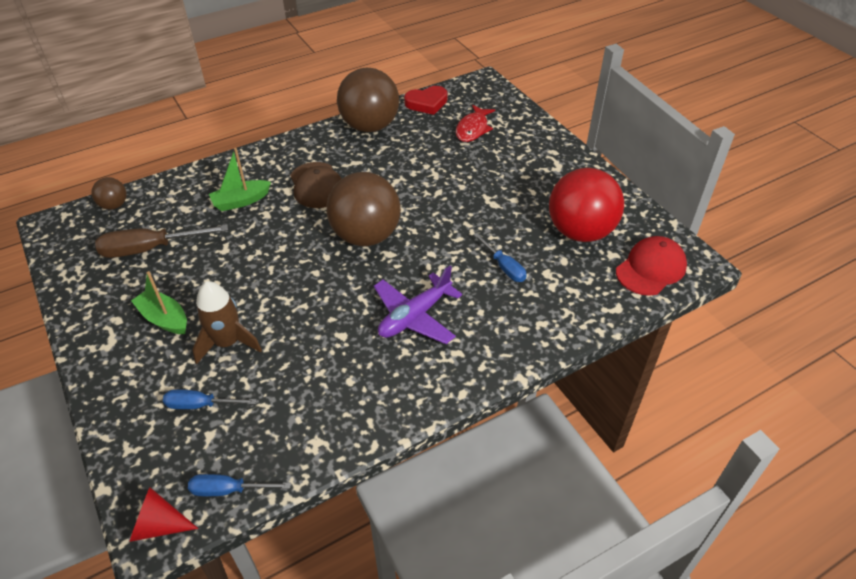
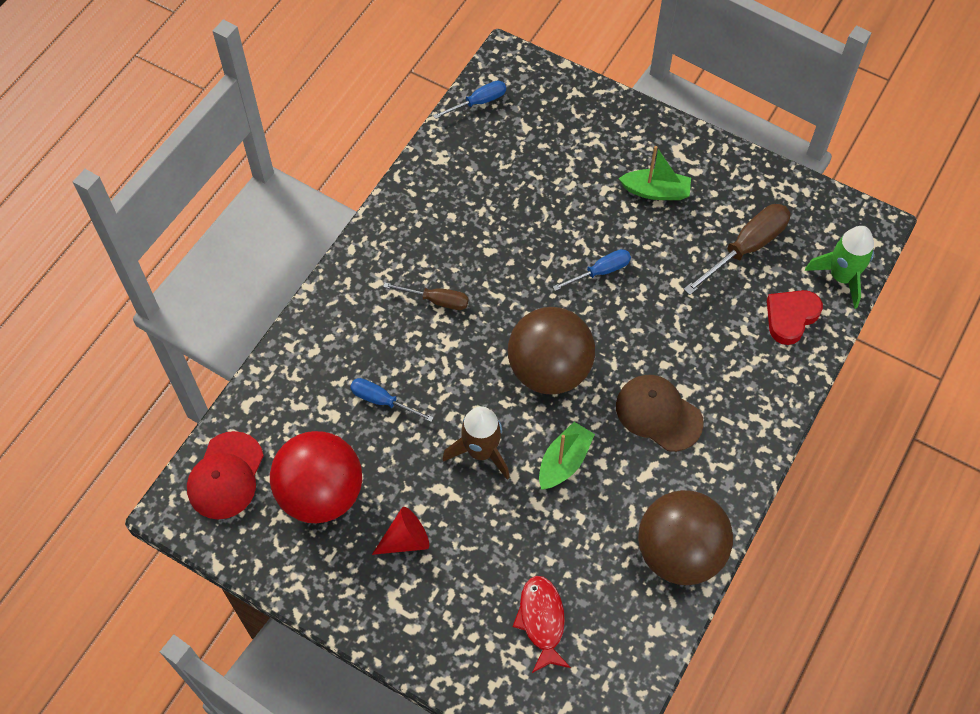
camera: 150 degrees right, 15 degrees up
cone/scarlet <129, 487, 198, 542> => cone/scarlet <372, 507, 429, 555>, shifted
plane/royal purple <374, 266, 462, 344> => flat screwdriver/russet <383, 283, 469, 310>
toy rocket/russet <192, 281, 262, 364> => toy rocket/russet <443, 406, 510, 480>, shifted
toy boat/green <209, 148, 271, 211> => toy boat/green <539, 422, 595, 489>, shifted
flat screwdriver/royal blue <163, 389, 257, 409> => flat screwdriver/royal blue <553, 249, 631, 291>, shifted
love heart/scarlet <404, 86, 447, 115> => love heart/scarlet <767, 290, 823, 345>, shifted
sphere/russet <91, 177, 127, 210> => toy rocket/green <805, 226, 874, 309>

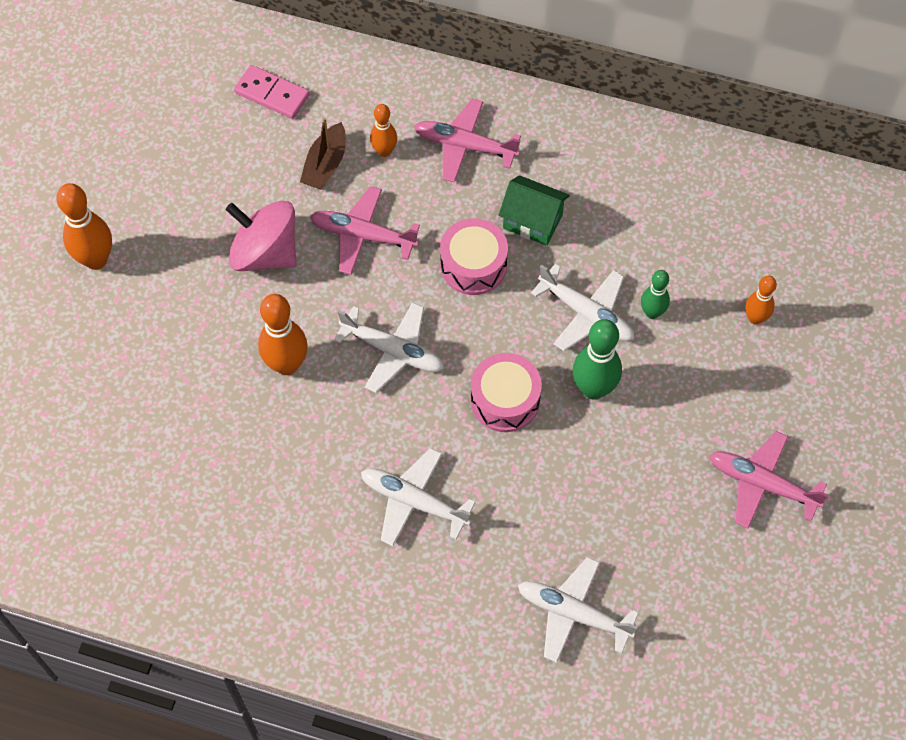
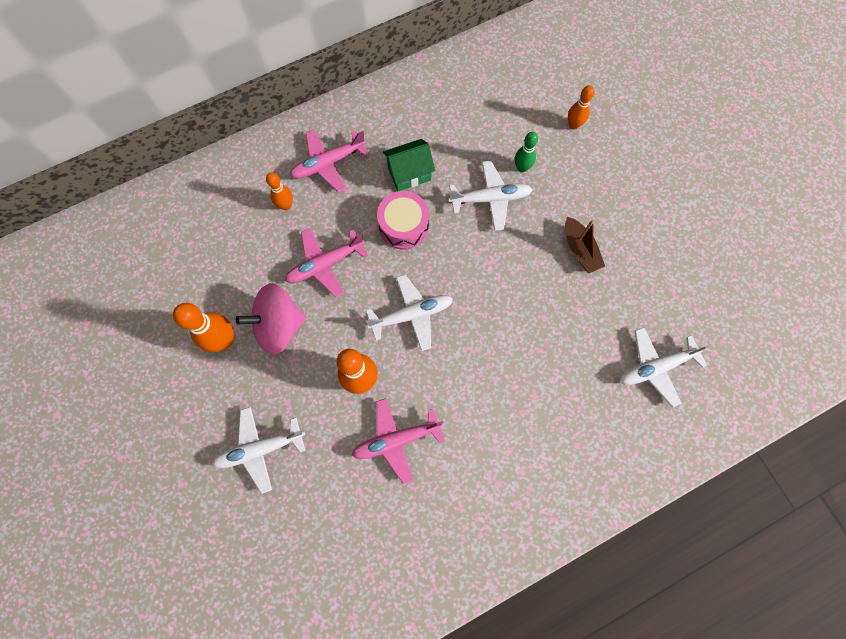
camera: 45 degrees left, 10 degrees up
tenpin/orange <56, 183, 112, 270> => tenpin/orange <173, 303, 234, 352>, shifted
plane/pure white <361, 448, 476, 546> => plane/pure white <211, 407, 306, 494>, shifted
plane/rosy <709, 431, 829, 528> => plane/rosy <352, 398, 444, 484>, shifted
toy boat/russet <300, 117, 346, 189> => toy boat/russet <565, 217, 605, 273>, shifted
domino piece/rosy <234, 65, 310, 119> => nothing
snare drum/rosy <471, 353, 542, 432> => nothing
tenpin/green <573, 319, 622, 400> => nothing

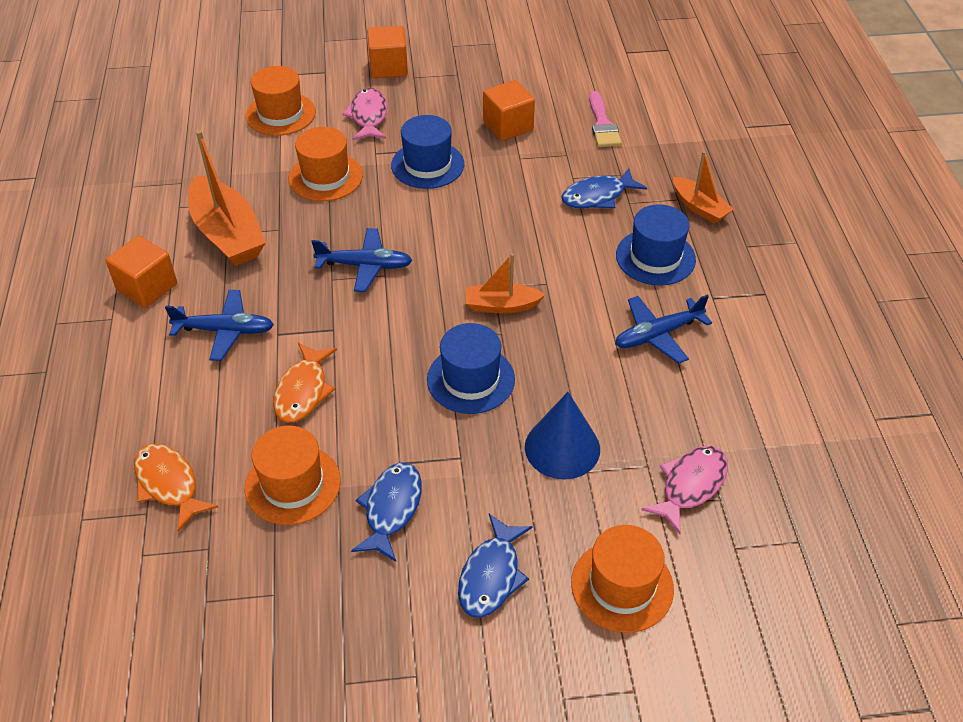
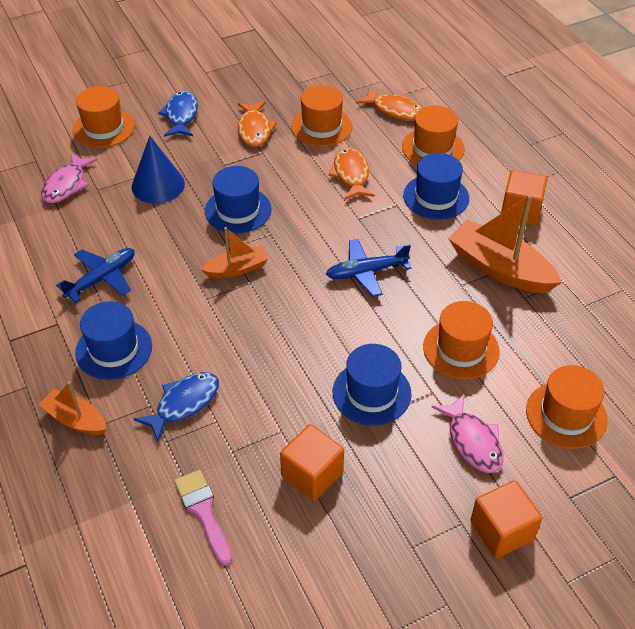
camera: 160 degrees right, 0 degrees up
fish/royal blue <351, 463, 422, 562> => fish/orange <238, 101, 277, 147>
nothing => tall hat/orange <402, 106, 465, 165>
plane/royal blue <165, 290, 274, 361> => tall hat/royal blue <403, 153, 469, 220>

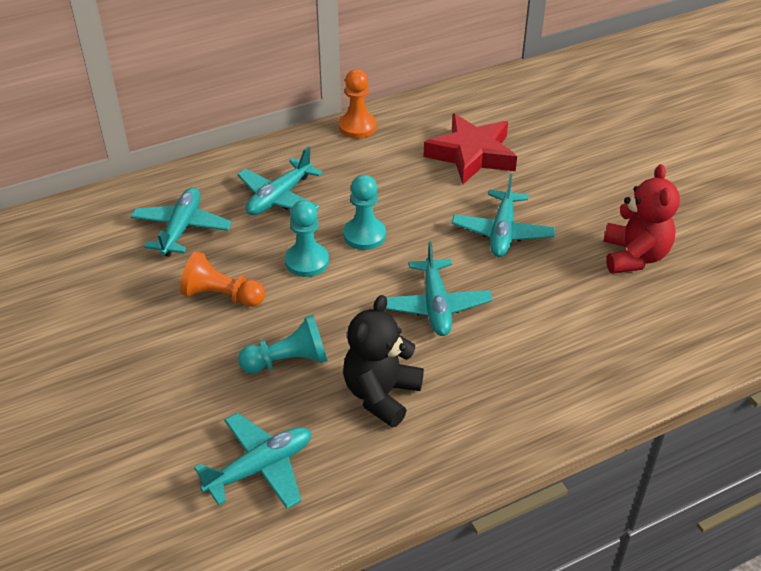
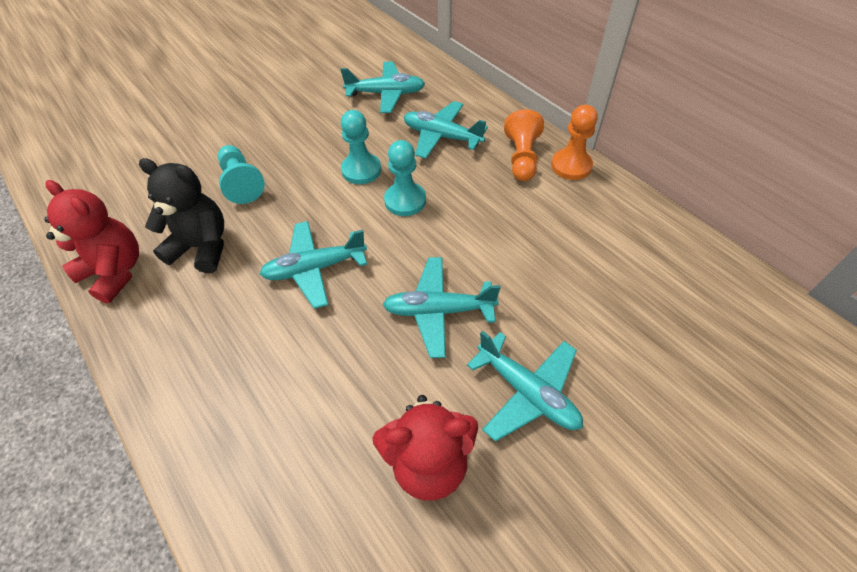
camera: 80 degrees right, 10 degrees up
nothing => teddy/scarlet <44, 180, 139, 304>
plane/teal <194, 413, 311, 509> => plane/teal <467, 331, 583, 442>, shifted
pawn/orange <180, 251, 265, 307> => pawn/orange <504, 109, 544, 181>, shifted
star/scarlet <423, 113, 517, 185> => nothing

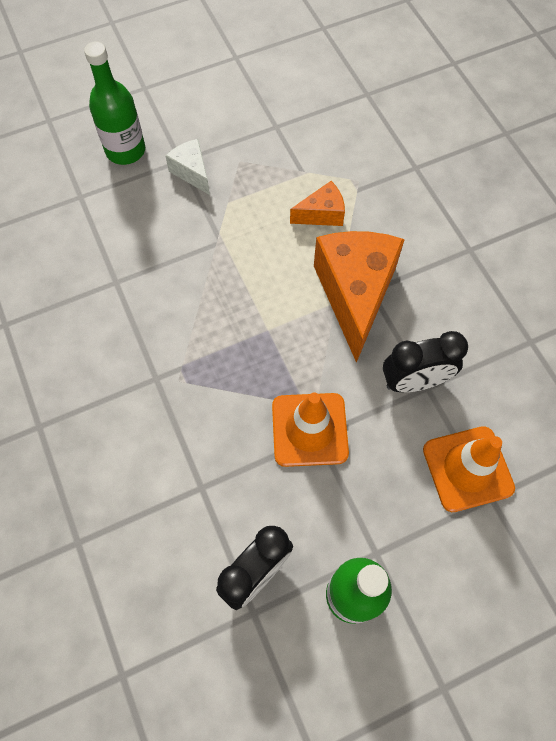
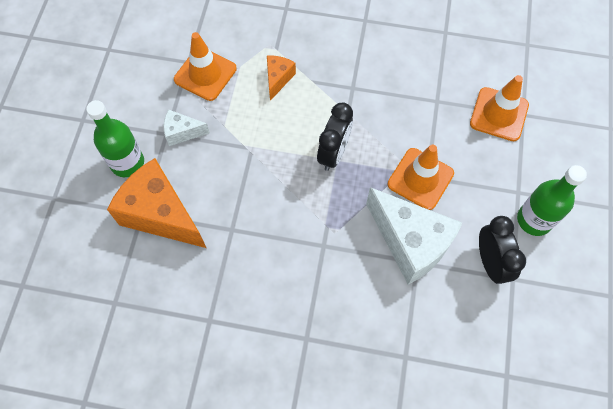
camera: 55 degrees left, 0 degrees up
cheese wedge/orange <314, 231, 405, 363> => cheese wedge/orange <107, 158, 206, 248>, shifted
nothing => traffic cone/orange <174, 32, 237, 101>
alarm clock/ebony <383, 331, 468, 392> => alarm clock/ebony <317, 103, 353, 171>, shifted
nothing => cheese wedge/pure white <366, 187, 462, 285>

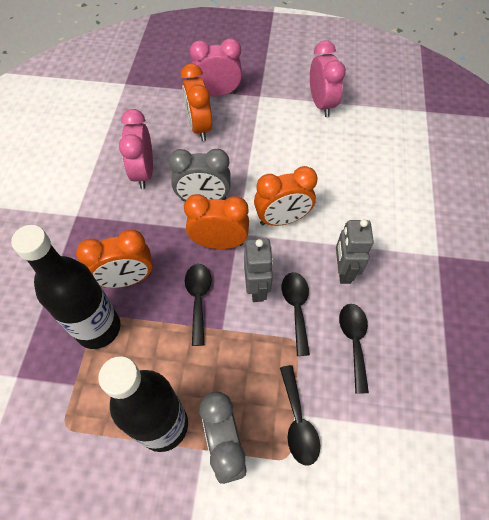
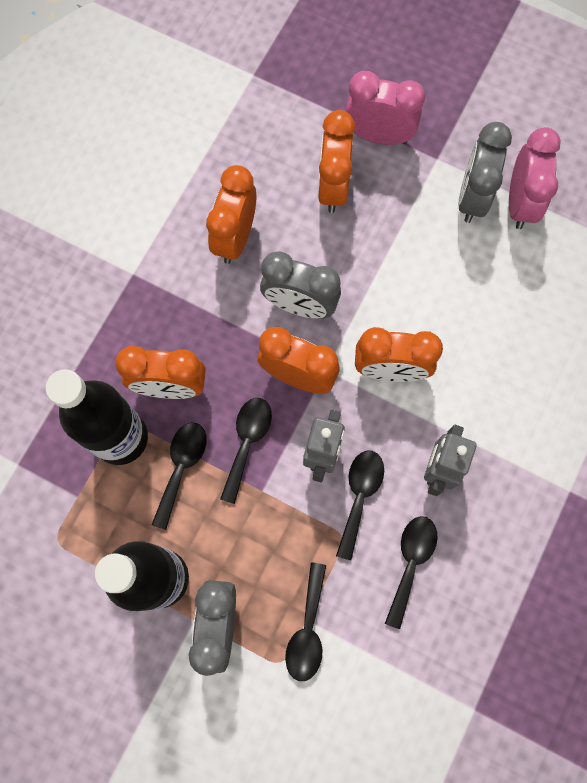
camera: 20 degrees right, 15 degrees up
nothing => spoon/ebony <152, 423, 206, 530>
alarm clock/rosy <119, 109, 153, 189> => alarm clock/orange <206, 165, 256, 264>
nothing => alarm clock/ash-grey <458, 122, 512, 223>

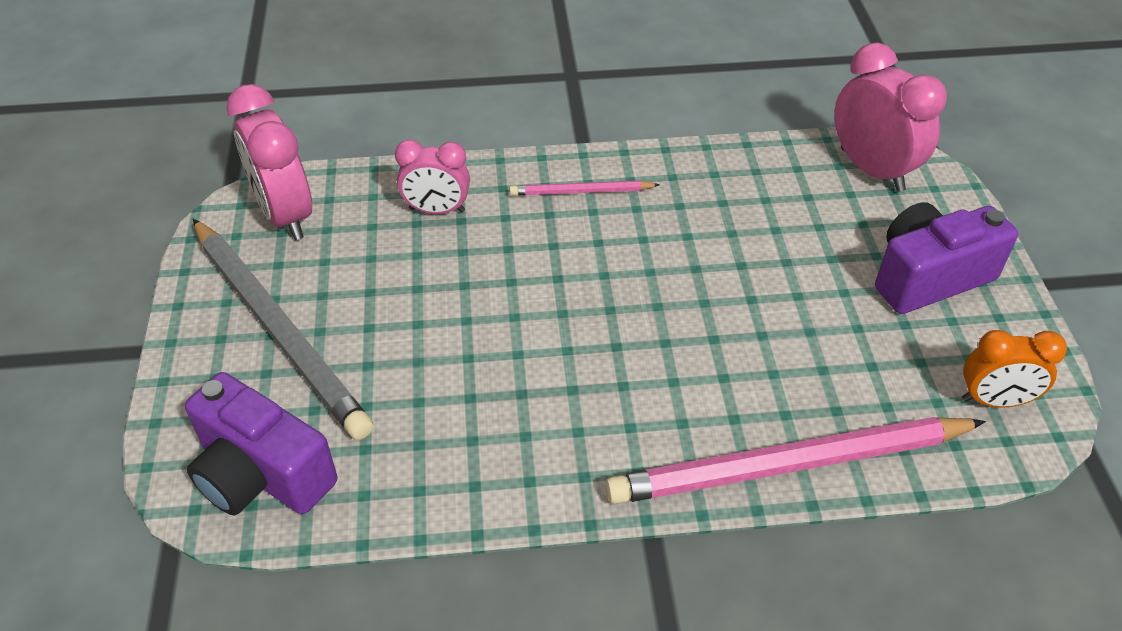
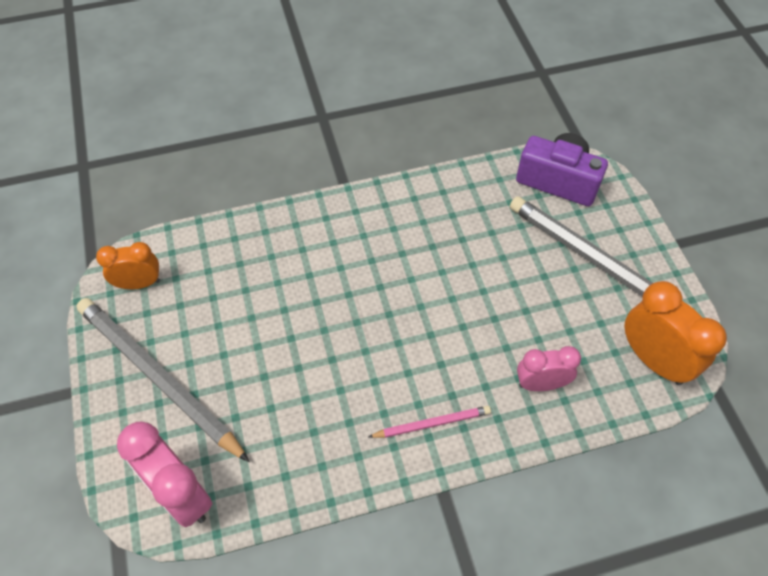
camera: 170 degrees right, 10 degrees up
camera/royal purple <875, 202, 1018, 314> => lead pencil/ash-grey <77, 298, 250, 462>
alarm clock/rosy <226, 84, 312, 240> => alarm clock/orange <624, 281, 727, 385>
lead pencil/rosy <605, 417, 986, 504> => nothing

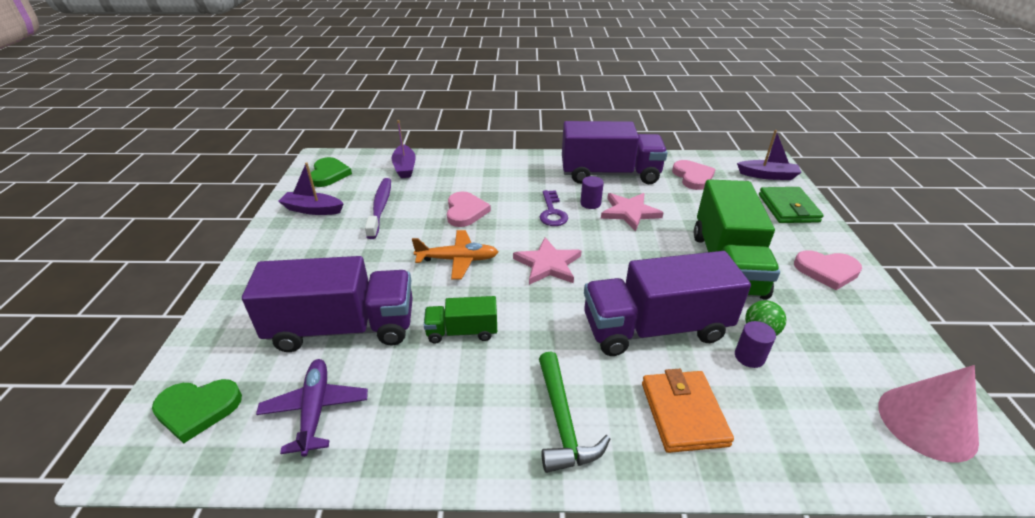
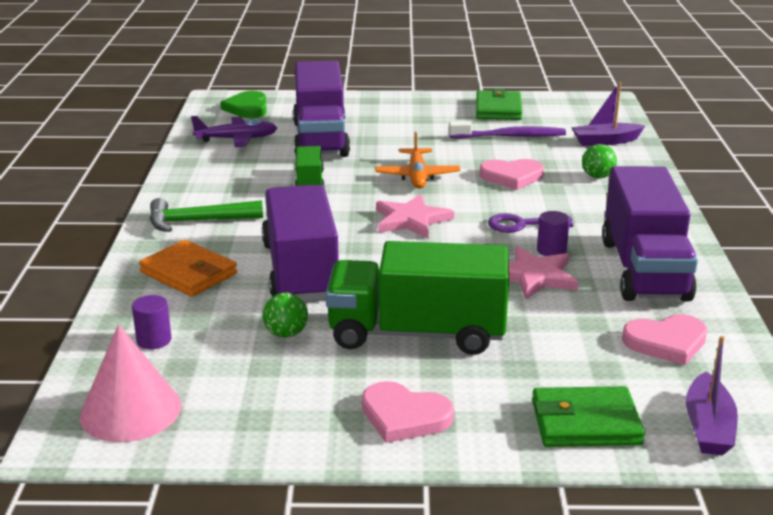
camera: 90 degrees right, 10 degrees down
solid cylinder/royal purple <735, 321, 776, 368> => solid cylinder/royal purple <132, 295, 171, 349>, shifted
billfold/orange <642, 369, 734, 453> => billfold/orange <139, 240, 237, 297>, 45 degrees clockwise
love heart/rosy <794, 250, 862, 290> => love heart/rosy <362, 381, 454, 443>, 75 degrees counterclockwise
toy boat/royal purple <278, 162, 344, 215> => billfold/green <476, 88, 522, 120>
nothing => sphere/green <582, 144, 617, 178>
love heart/green <309, 157, 352, 187> => nothing

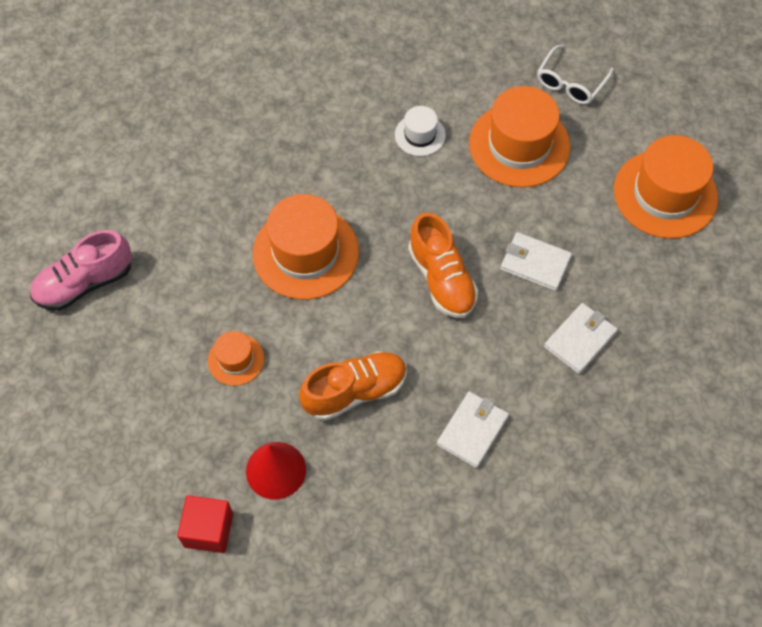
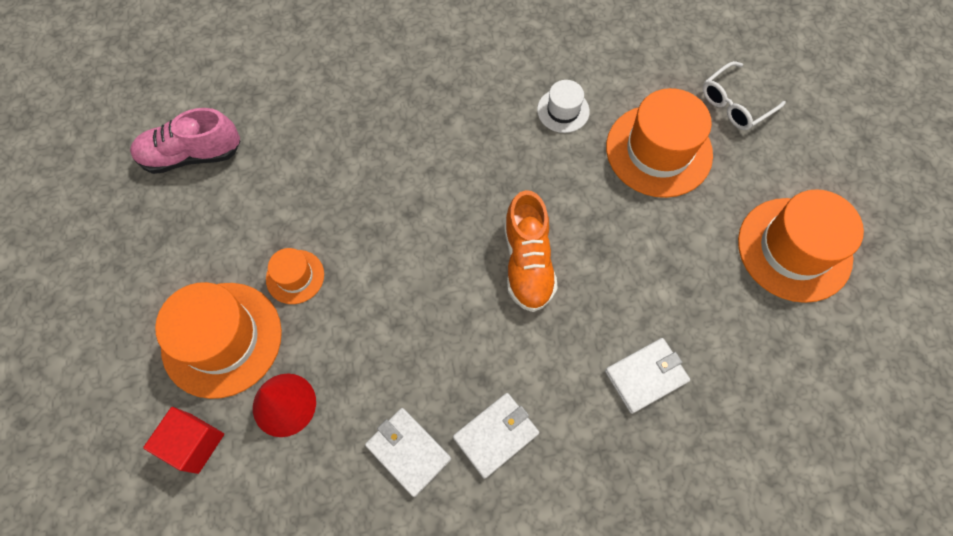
camera: 20 degrees right, 5 degrees up
tall hat/orange <252, 194, 359, 299> => tall hat/orange <155, 282, 282, 399>, shifted
billfold/pure white <500, 232, 572, 291> => billfold/pure white <365, 408, 451, 497>, shifted
sneaker/orange <299, 351, 407, 421> => nothing

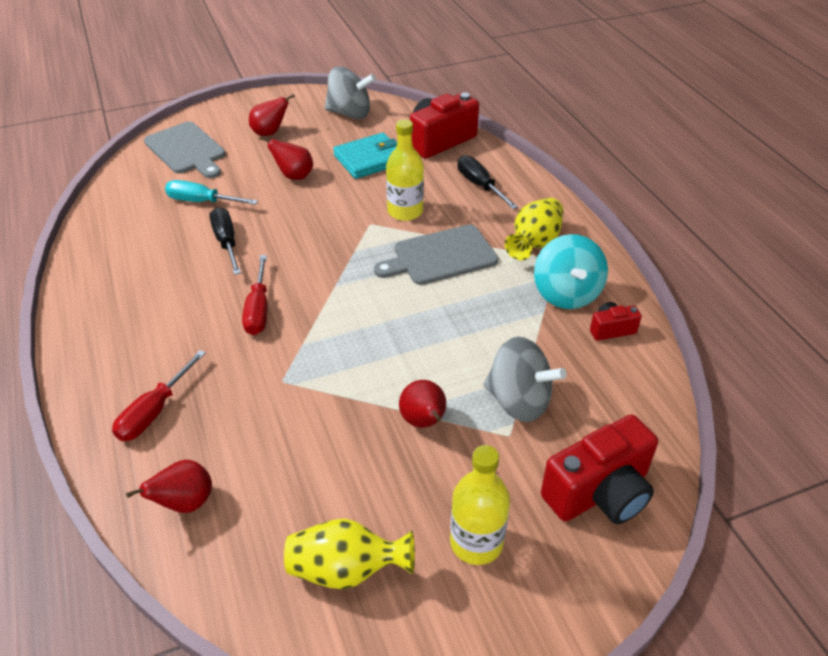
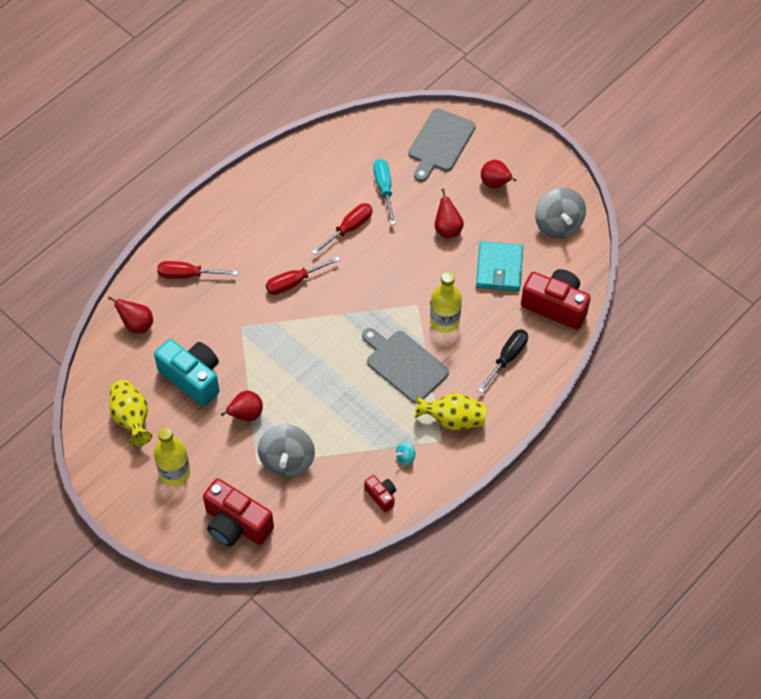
camera: 65 degrees right, 15 degrees up
nothing => camera/teal <154, 339, 220, 406>
flat screwdriver/ebony <209, 207, 241, 275> => flat screwdriver/scarlet <312, 203, 373, 255>
toy top/teal <534, 234, 608, 309> => toy top/teal <395, 441, 416, 466>, x0.43
billfold/teal <333, 133, 397, 179> => billfold/teal <476, 241, 523, 291>, 60 degrees clockwise

